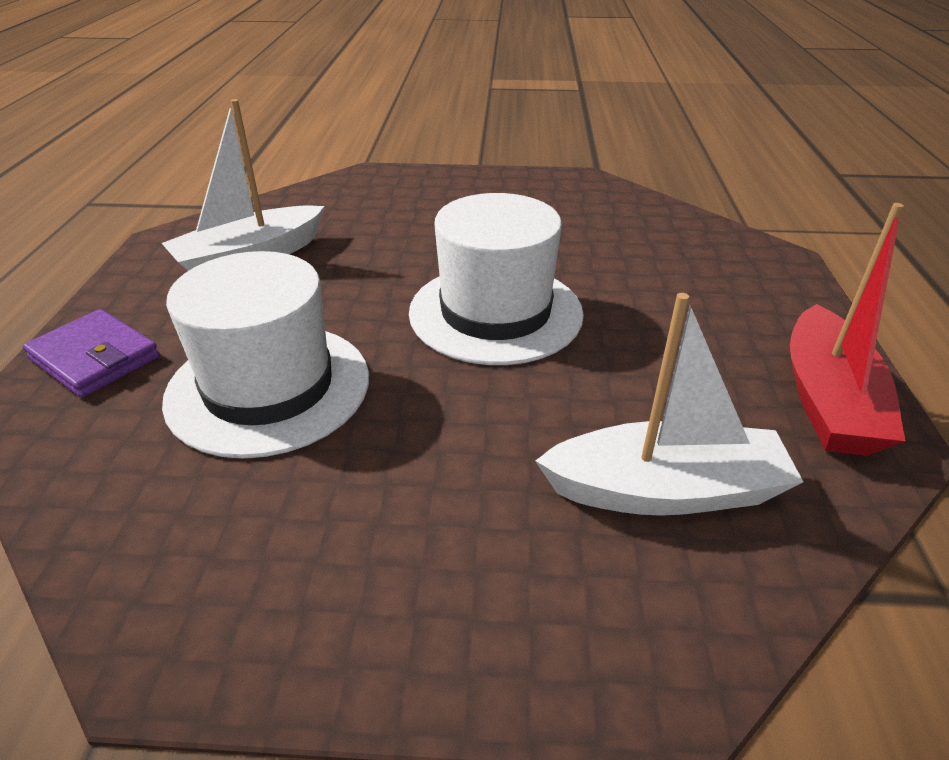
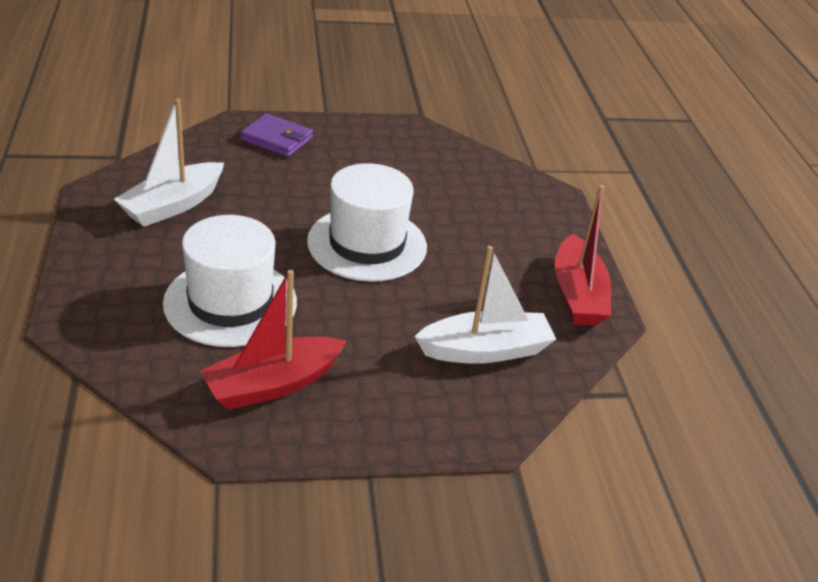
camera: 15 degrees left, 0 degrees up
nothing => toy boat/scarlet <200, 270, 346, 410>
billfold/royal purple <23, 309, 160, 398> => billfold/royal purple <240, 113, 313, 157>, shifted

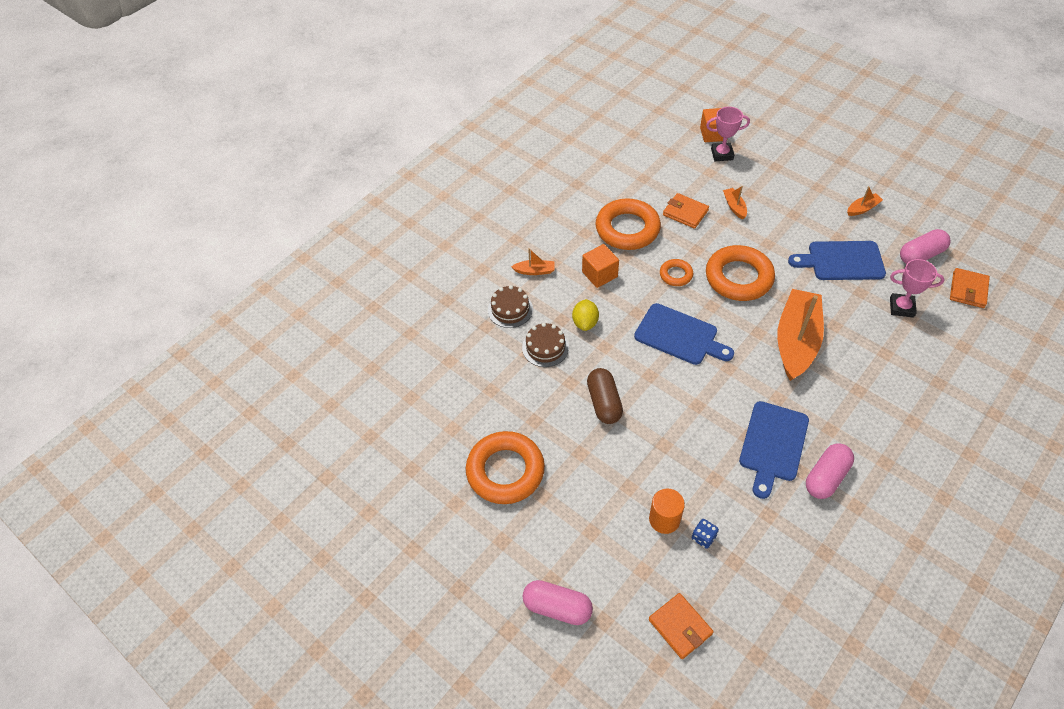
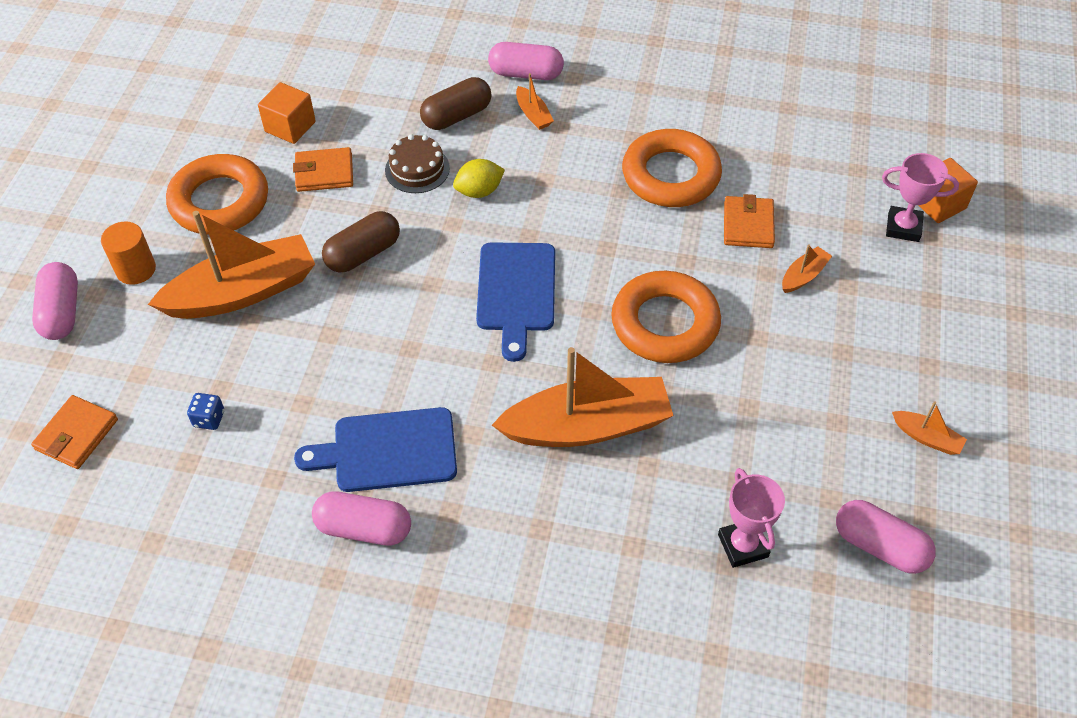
camera: 60 degrees right, 0 degrees up
solid cylinder/orange <649, 489, 685, 534> => solid cylinder/orange <101, 221, 156, 285>, shifted
nothing => toy boat/orange <148, 211, 315, 319>
block/orange <582, 244, 619, 288> => block/orange <258, 82, 316, 144>, shifted
billfold/orange <950, 268, 990, 308> => billfold/orange <293, 147, 353, 192>, shifted
gateau/russet <488, 285, 533, 328> => pill shape/russet <420, 77, 492, 130>
nothing => pill shape/rosy <488, 42, 564, 80>
prize cup/rosy <706, 107, 750, 161> => prize cup/rosy <882, 153, 959, 242>, 45 degrees counterclockwise
hoop/orange <660, 259, 693, 286> => nothing
cutting board/royal blue <788, 241, 886, 280> => nothing

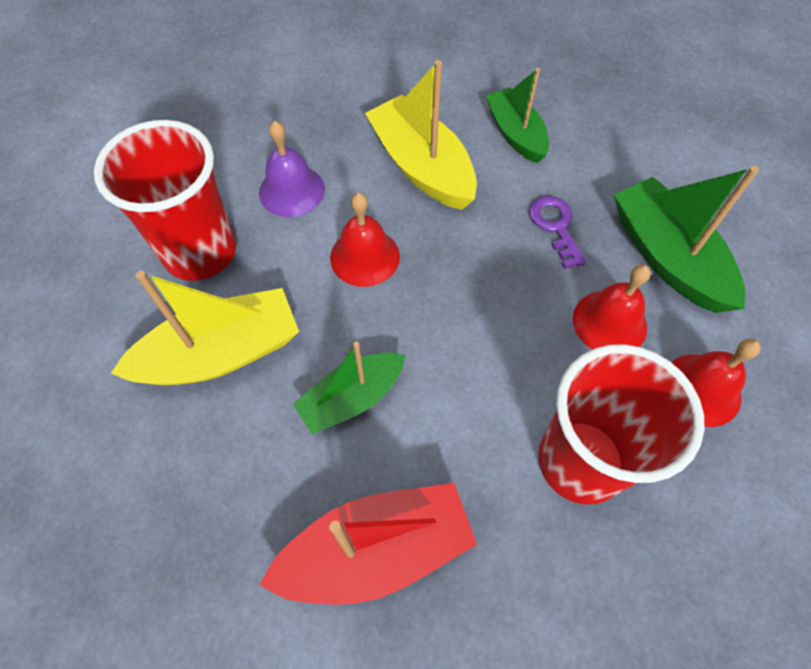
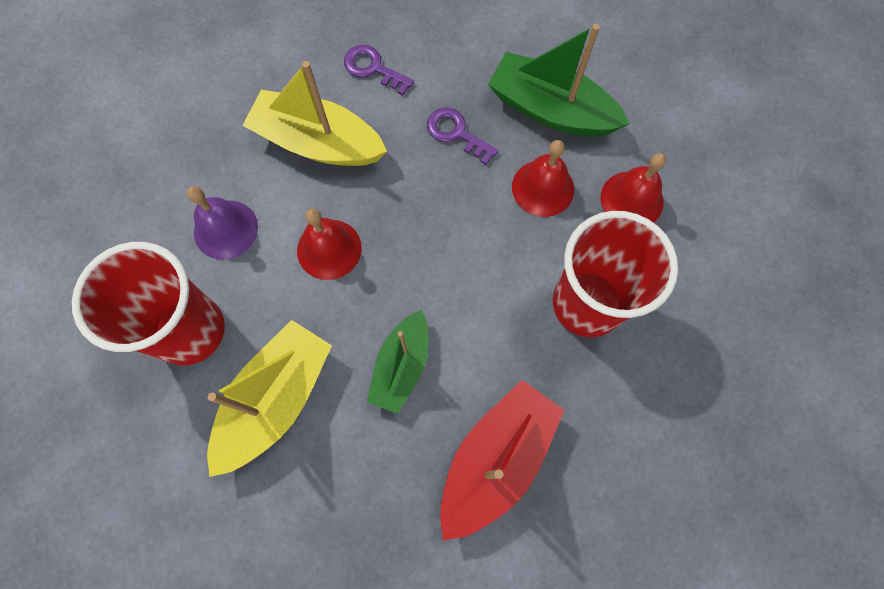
camera: 35 degrees left, 10 degrees up
toy boat/green <486, 68, 549, 163> => door key/royal purple <344, 45, 414, 95>

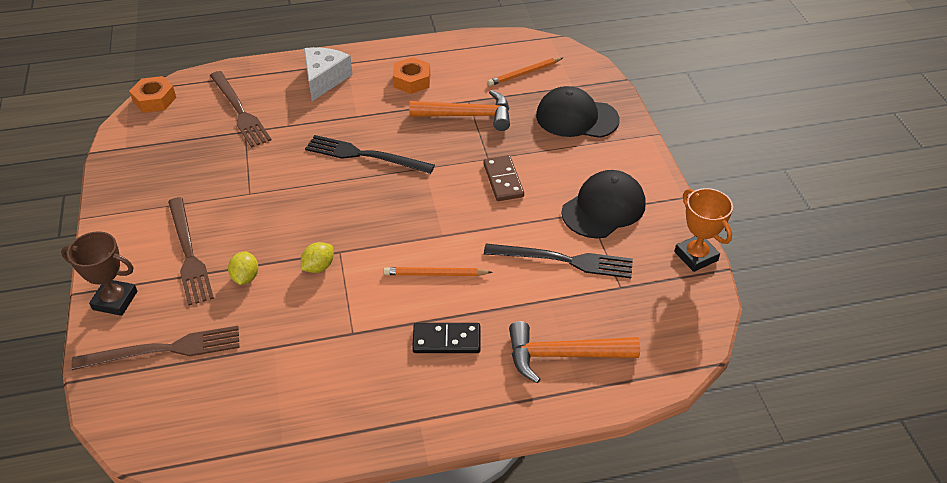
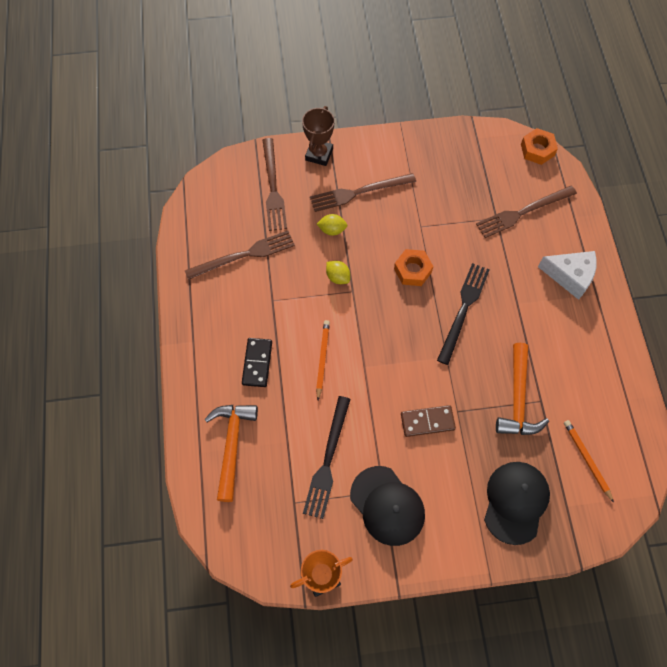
camera: 95 degrees right, 20 degrees up
nothing => table fork/russet <185, 231, 295, 280>
hexagon nut/orange <393, 57, 430, 94> => hexagon nut/orange <394, 249, 433, 286>, shifted

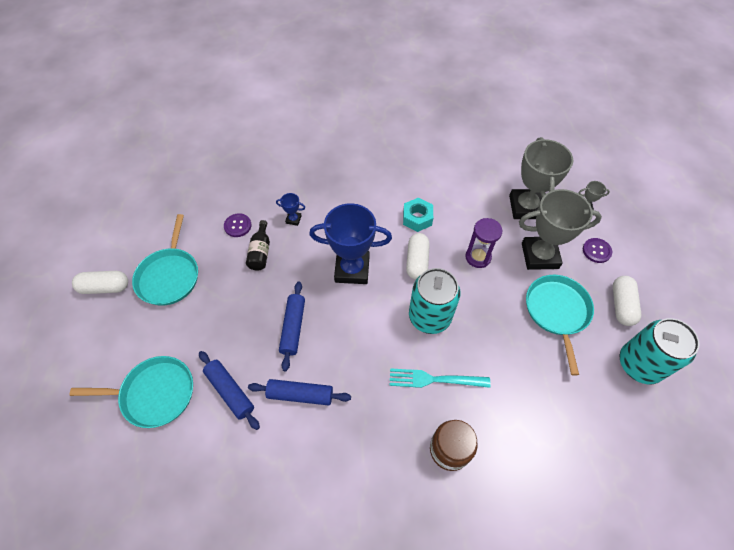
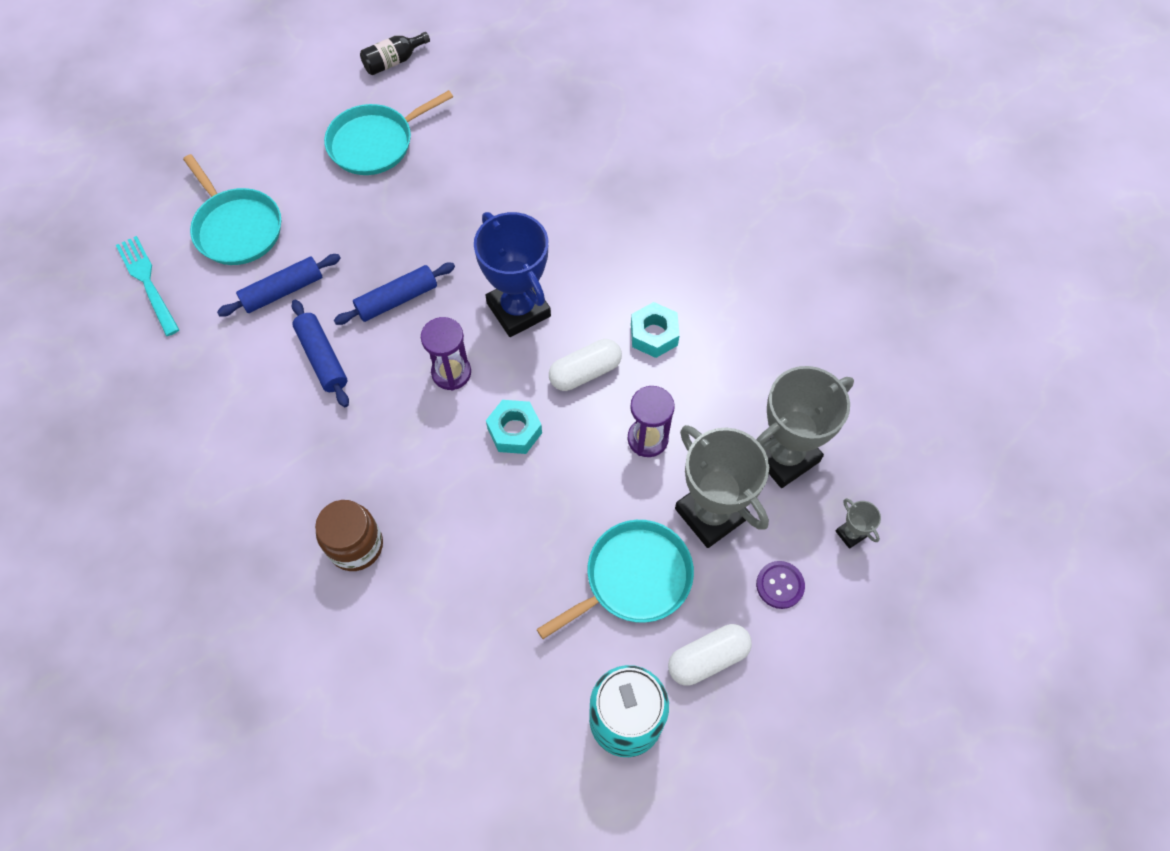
camera: 55 degrees right, 5 degrees up
table fork/teal <390, 368, 491, 388> => table fork/teal <116, 236, 180, 336>, shifted
pastry roller/royal blue <199, 351, 260, 430> => pastry roller/royal blue <217, 254, 341, 317>, 45 degrees clockwise
bottle/ebony <246, 220, 270, 270> => bottle/ebony <360, 32, 430, 75>, shifted
nothing => sandglass/royal purple <421, 317, 471, 390>
can/teal <409, 268, 460, 334> => hexagon nut/teal <486, 400, 542, 454>
pill shape/pure white <72, 271, 128, 294> => nothing
sewing button/royal purple <224, 213, 252, 237> => nothing
prize cup/royal blue <276, 193, 306, 226> => nothing

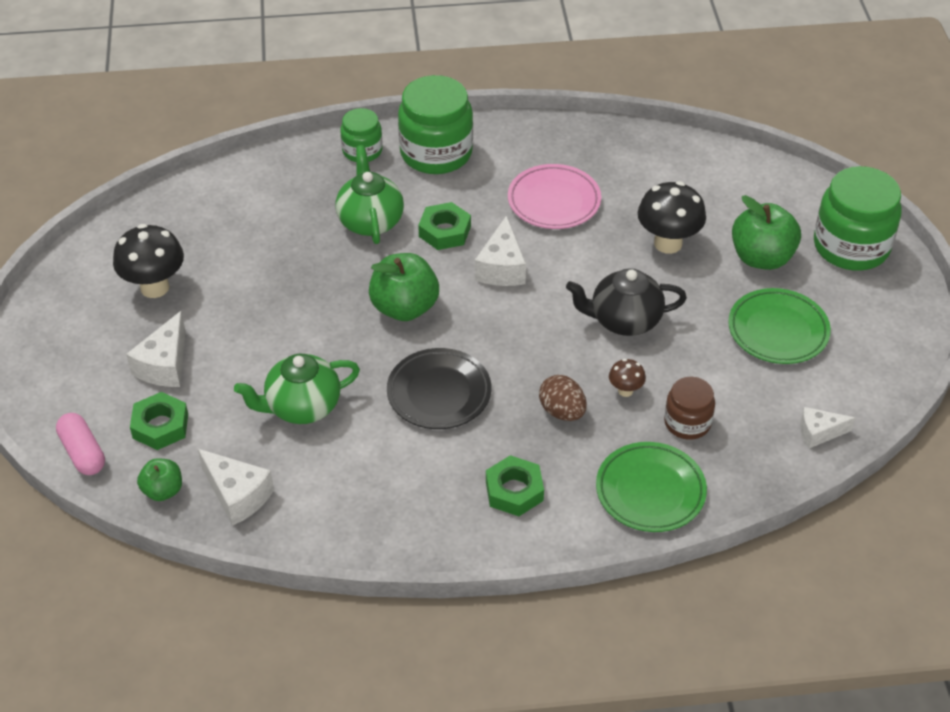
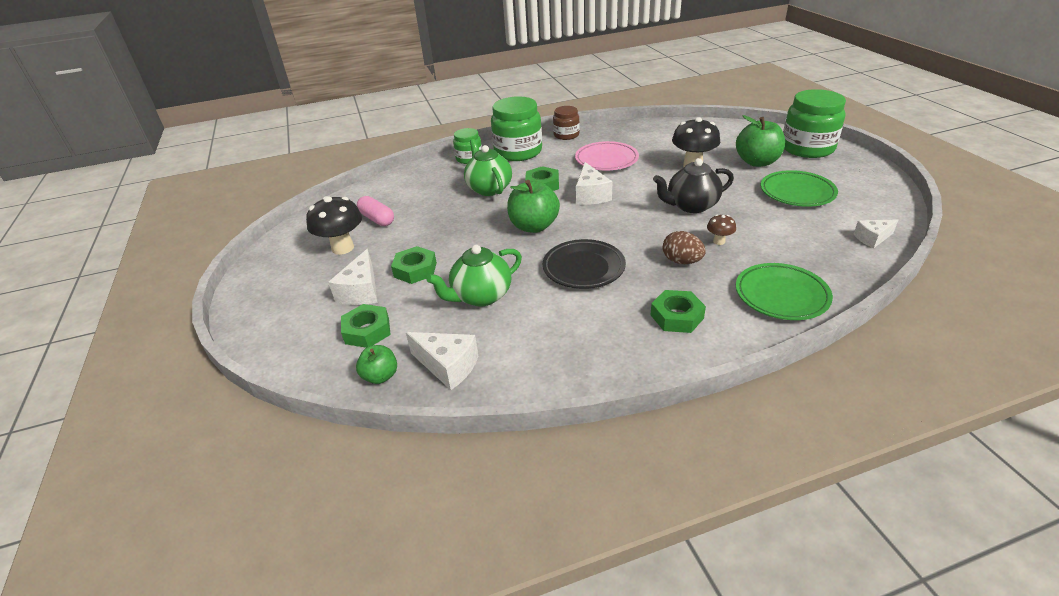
camera: 10 degrees left, 10 degrees down
pill shape/rosy <56, 413, 105, 475> => pill shape/rosy <357, 196, 394, 226>, shifted
nothing => hexagon nut/green <391, 246, 437, 284>
jam jar/russet <664, 377, 715, 440> => jam jar/russet <553, 106, 580, 140>, shifted

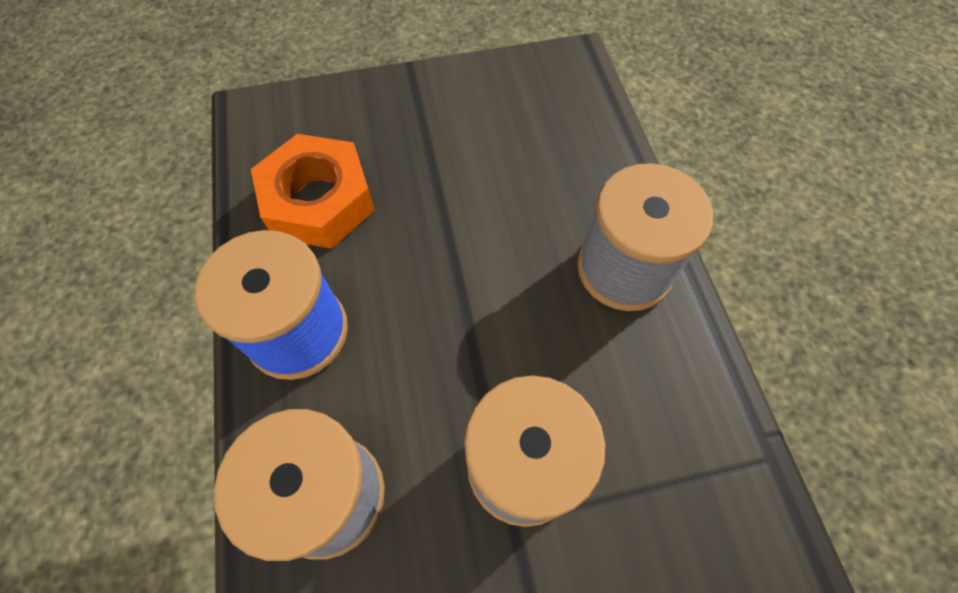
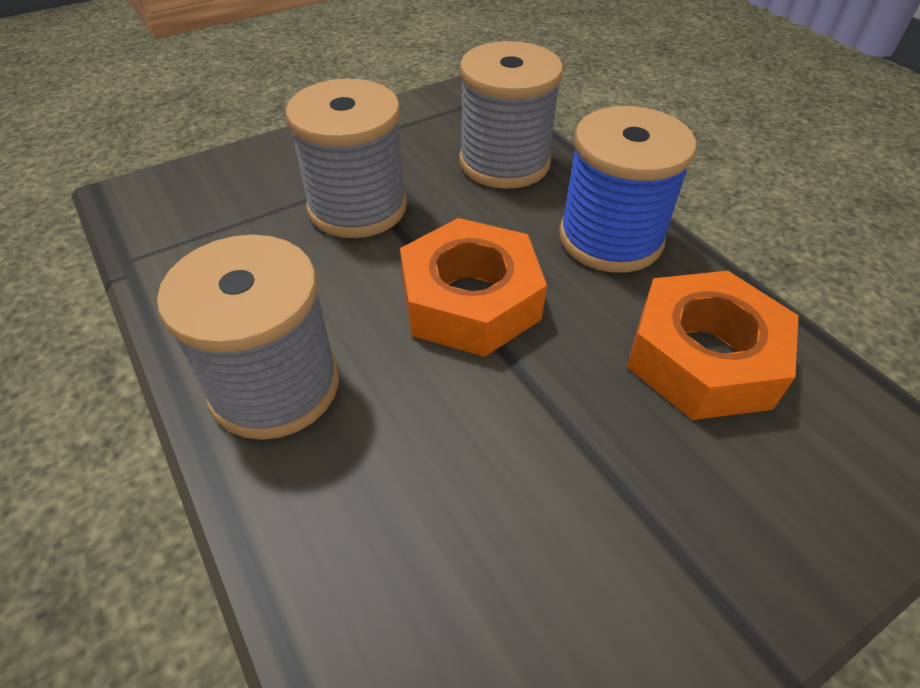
camera: 160 degrees right, 15 degrees down
nothing => hexagon nut/orange <400, 218, 547, 357>

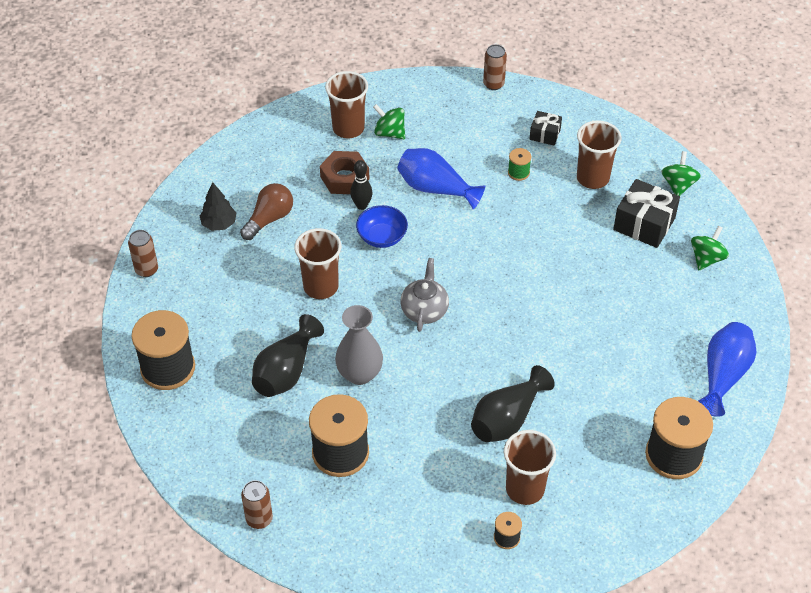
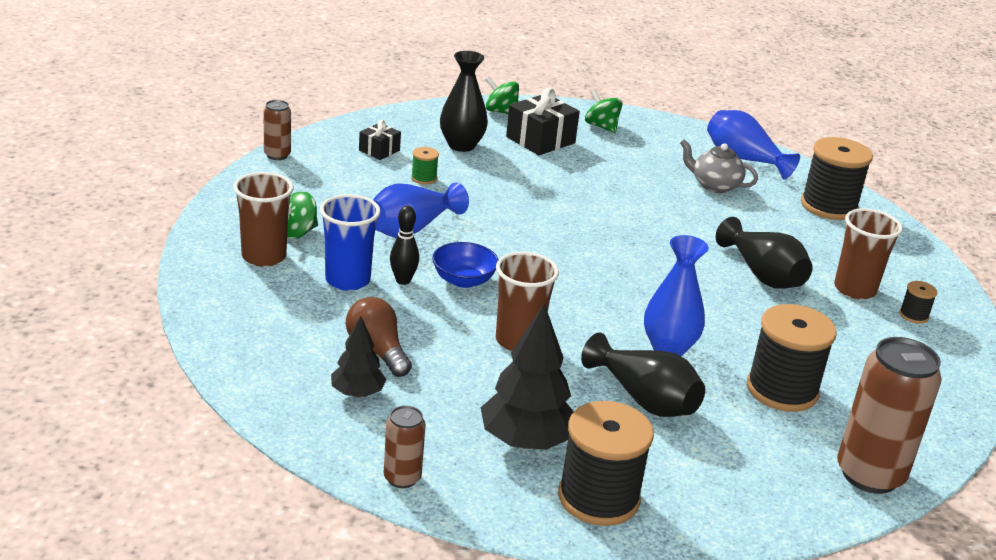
camera: 75 degrees left, 20 degrees down
hexagon nut/russet <320, 151, 369, 194> => cup/royal blue <320, 194, 380, 291>
cup/russet <577, 120, 621, 189> => tall vase/ebony <440, 51, 488, 152>
nothing => toy tree/ebony <481, 303, 574, 450>
tall vase/ash-grey <335, 305, 383, 385> => tall vase/royal blue <644, 235, 709, 356>
teapot/ash-grey <400, 258, 449, 332> => teapot/ash-grey <680, 139, 758, 193>, shifted
can/russet <241, 480, 273, 529> => can/russet <837, 337, 942, 494>, x1.96

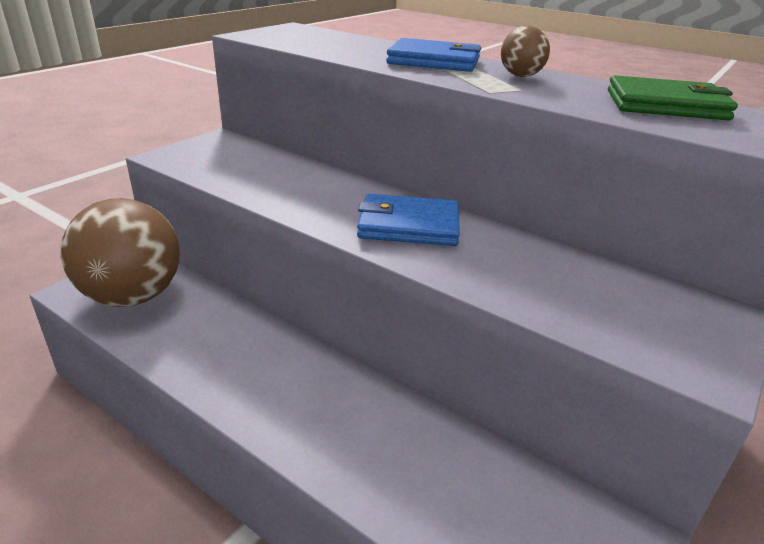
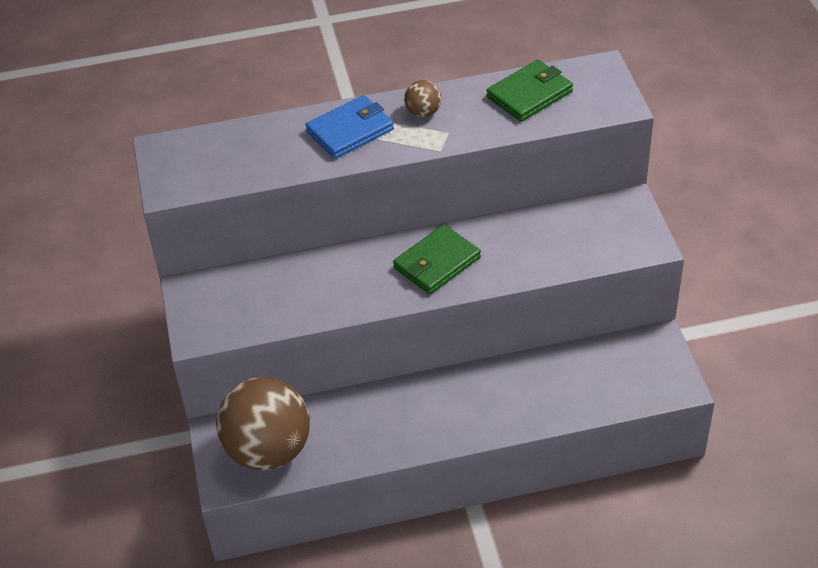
camera: 45 degrees left, 15 degrees up
billfold/royal blue <357, 194, 460, 246> => billfold/green <393, 225, 481, 294>

